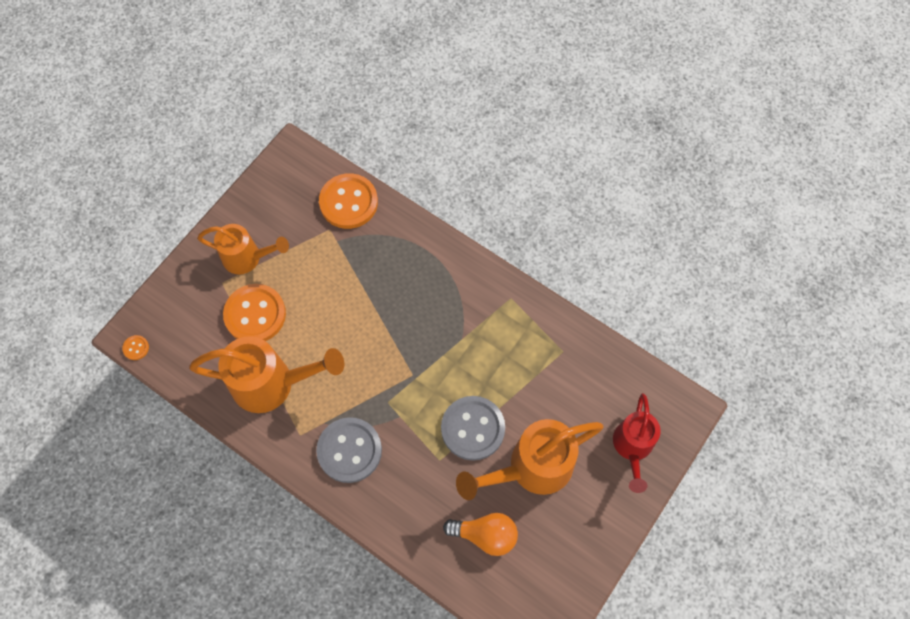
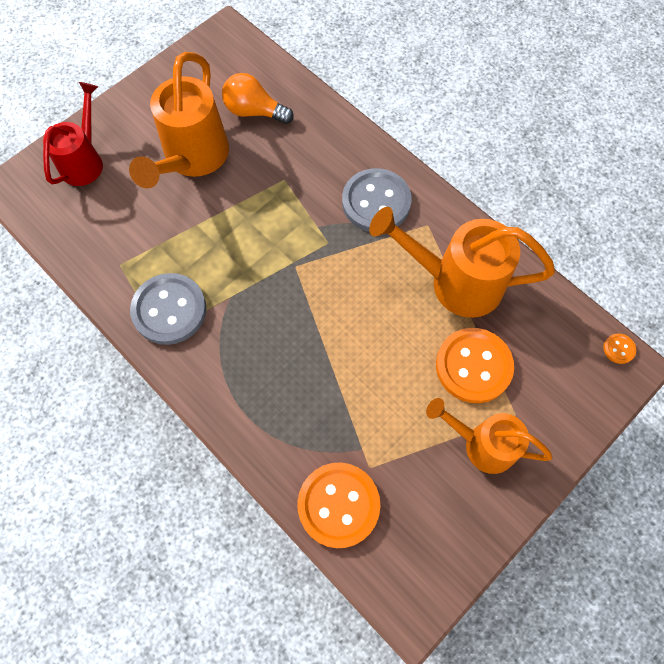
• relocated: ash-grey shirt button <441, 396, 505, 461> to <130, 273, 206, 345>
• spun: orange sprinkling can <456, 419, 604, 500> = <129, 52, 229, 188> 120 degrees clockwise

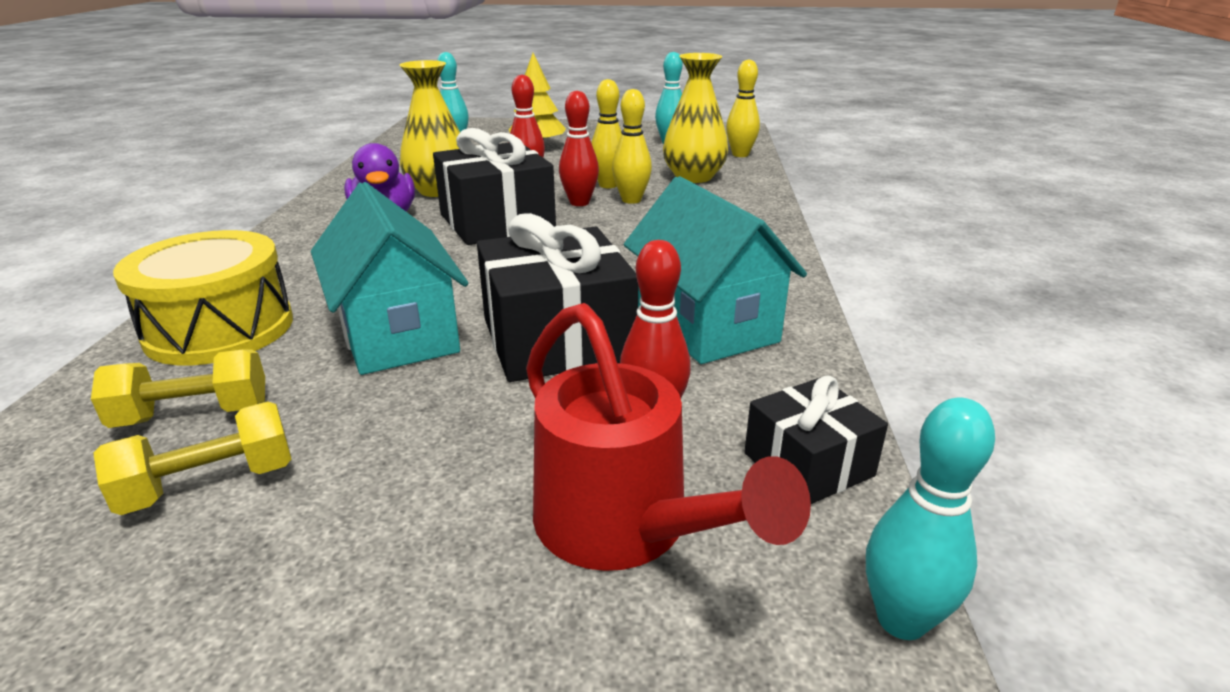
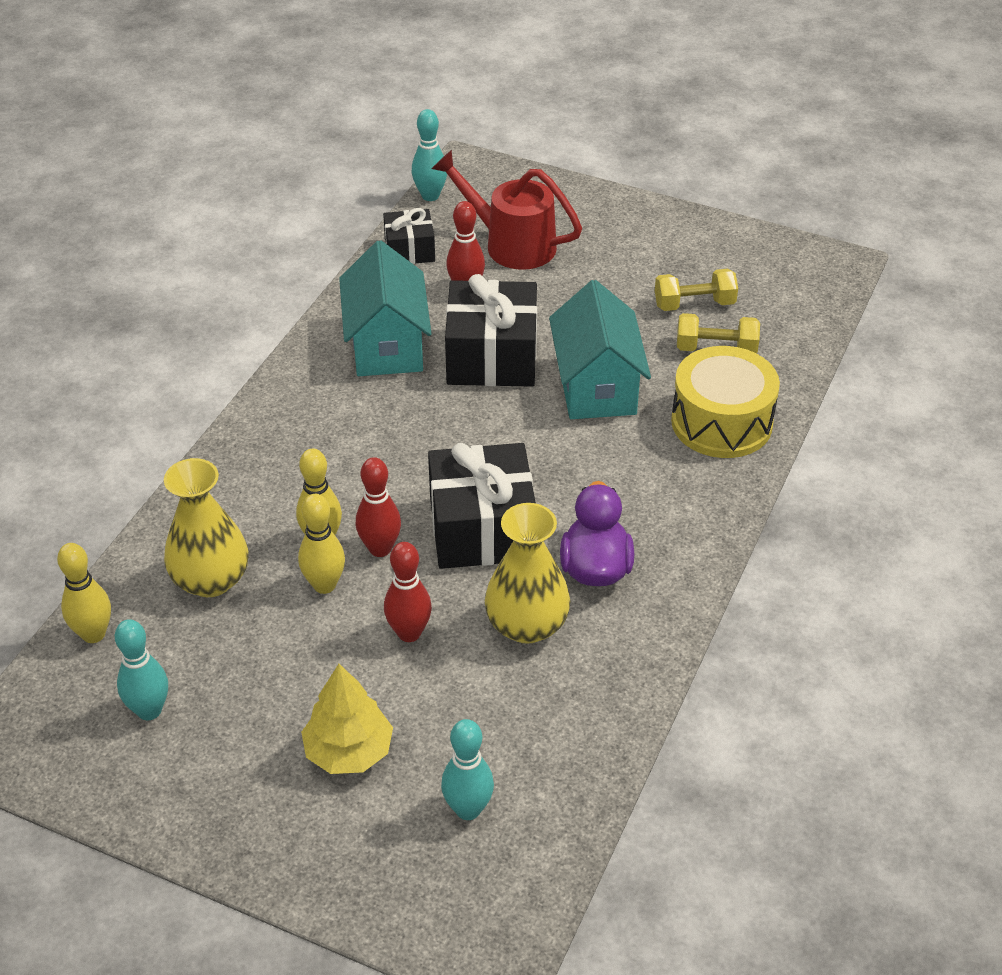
• spun: scarlet sprinkling can <526, 303, 811, 571> = <431, 150, 582, 270> 45 degrees counterclockwise

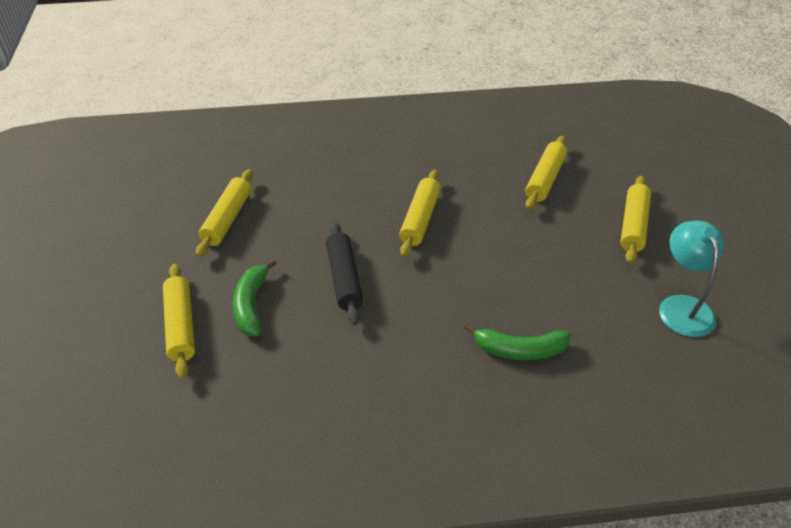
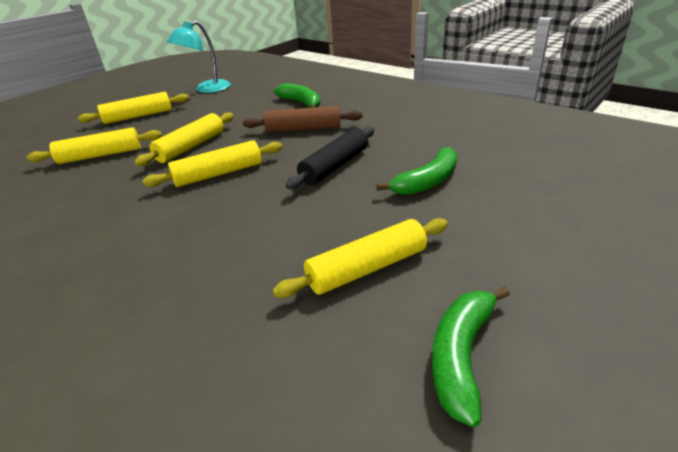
• relocated: bright yellow dough roller <163, 264, 195, 379> to <134, 112, 234, 166>
• appeared: brown dough roller <243, 106, 363, 133>
• appeared: emerald banana fruit <432, 286, 510, 427>

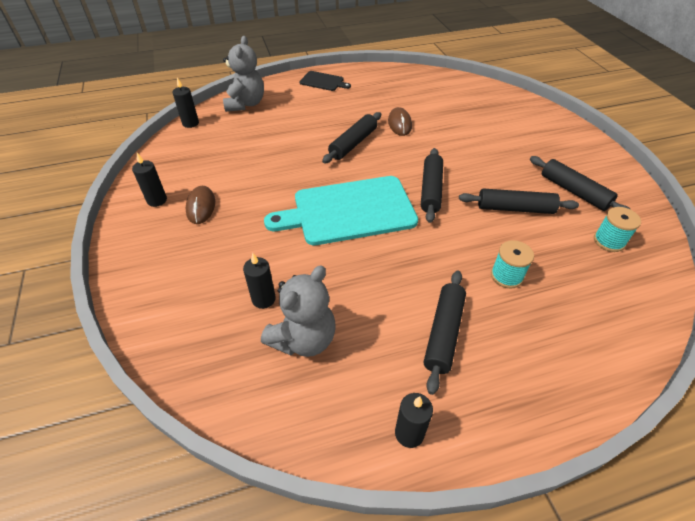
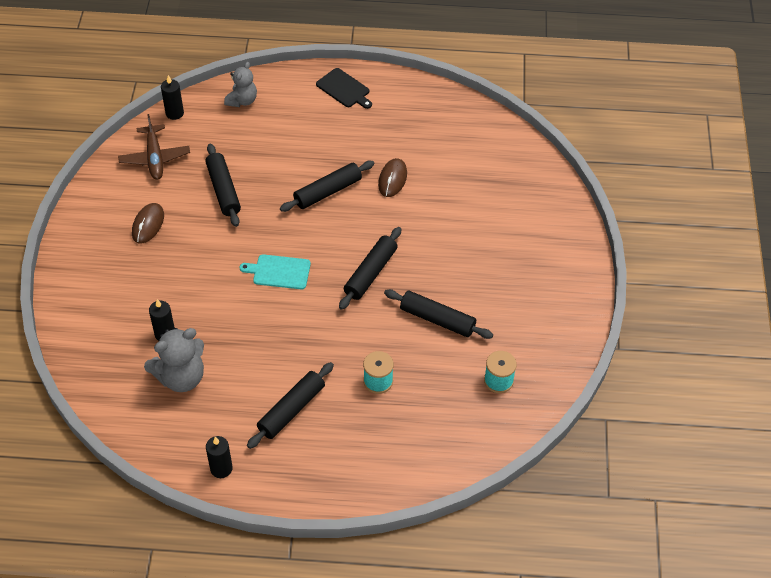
• missing: jet-black wax candle <132, 153, 167, 207>
• size: ash-grey stuffed bear <223, 36, 264, 112> = <224, 62, 257, 107> x0.65
• size: teal cutting board <264, 176, 418, 245> = <240, 254, 311, 289> x0.48
• relocated: jet-black dough roller <530, 156, 631, 211> to <205, 143, 241, 227>
• appeared: brown aeroplane <118, 114, 190, 180>

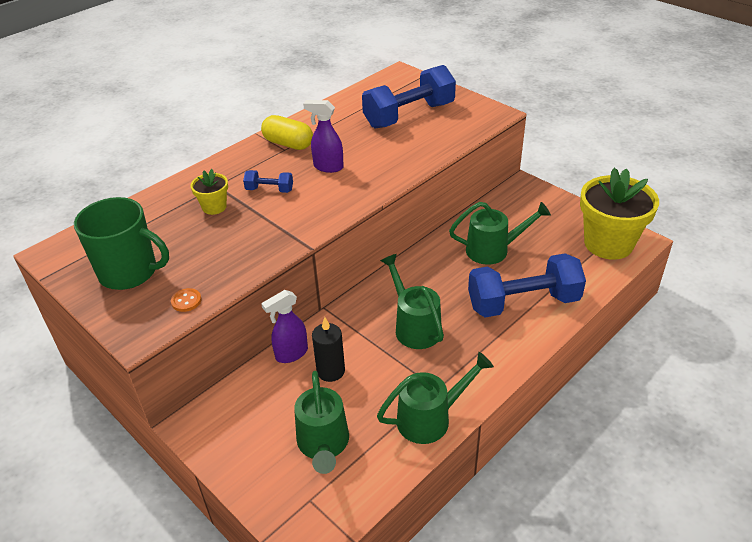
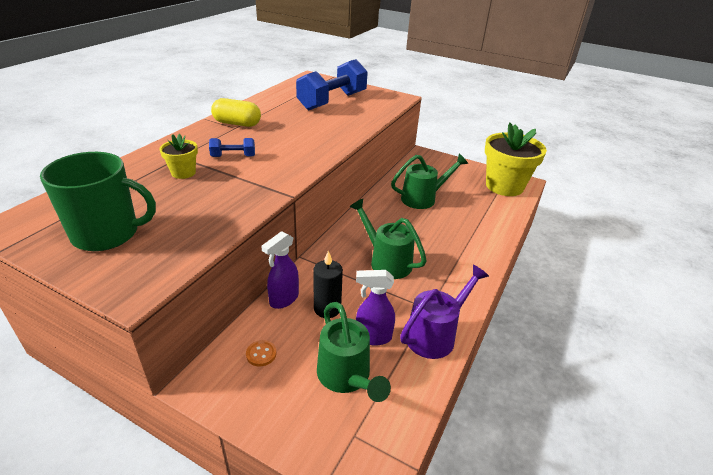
• relocated: orange shirt button <171, 288, 201, 312> to <246, 340, 276, 367>
• relocated: violet spray cleaner <303, 100, 344, 173> to <356, 270, 395, 345>
• colour: emerald sprinkling can <377, 352, 494, 444> to violet sprinkling can <400, 265, 489, 359>
• missing: royal blue hand weight <468, 253, 586, 317>

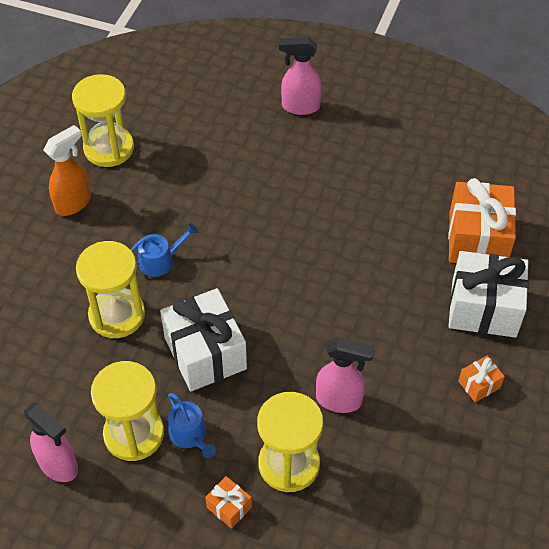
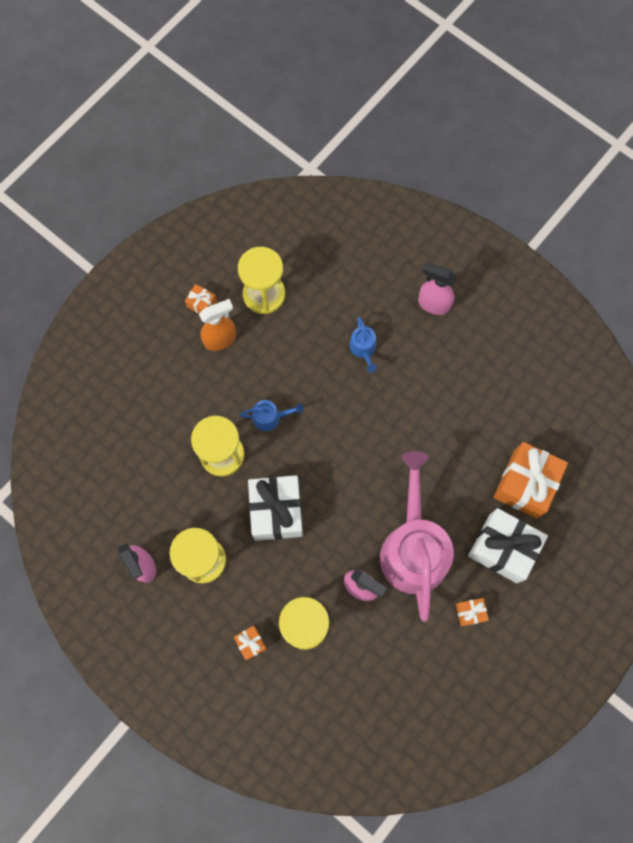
• relocated: royal blue sprinkling can <168, 393, 216, 458> to <349, 316, 377, 373>
• appeared: orange wrapped gift <185, 284, 217, 313>
• appeared: rose-pink sprinkling can <380, 451, 454, 622>

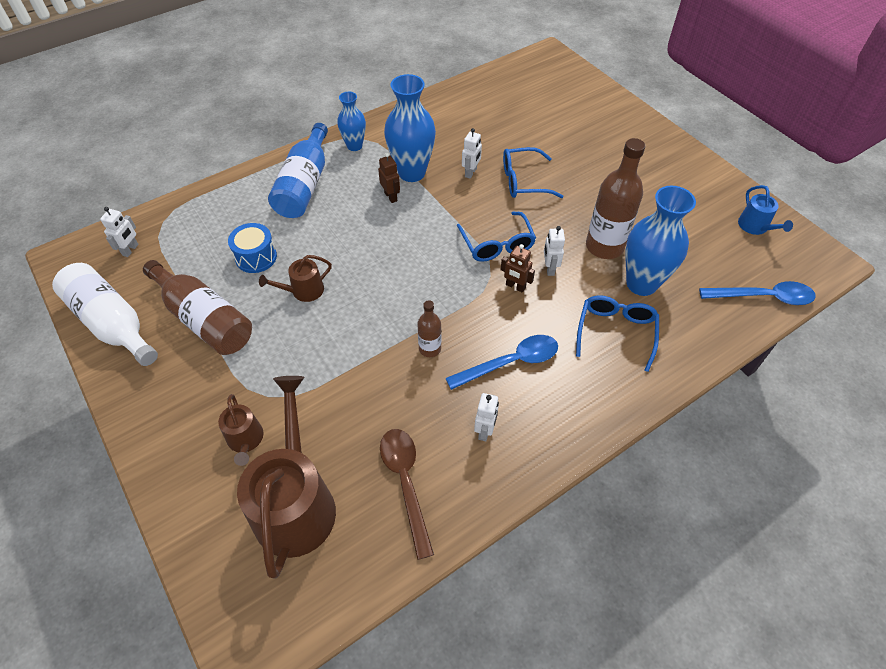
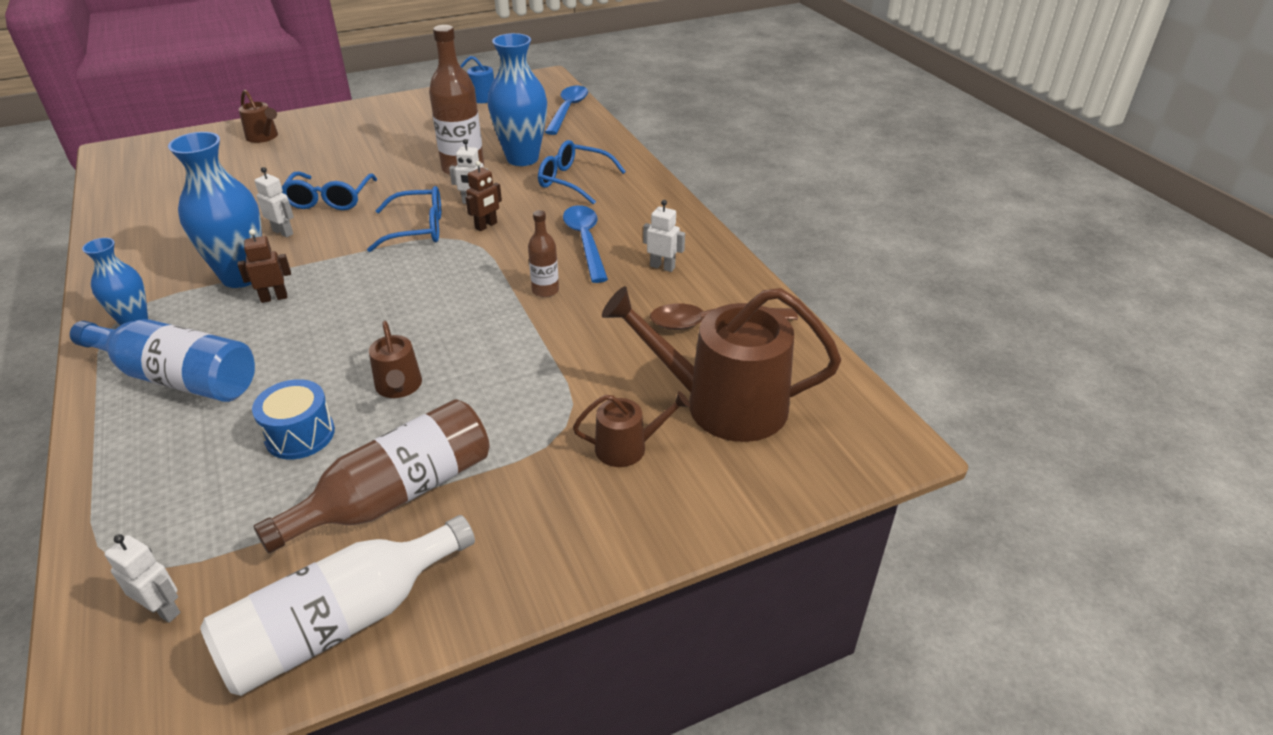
• appeared: brown sprinkling can <239, 90, 278, 143>

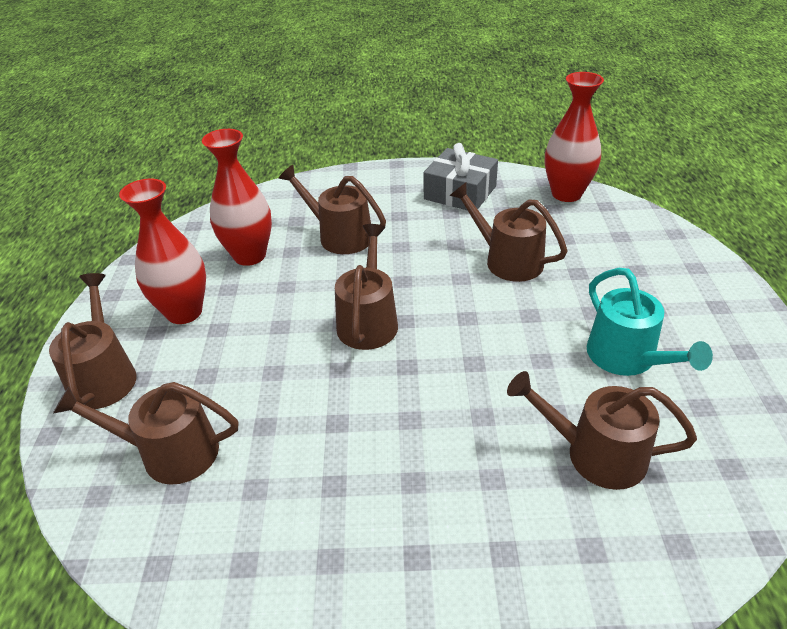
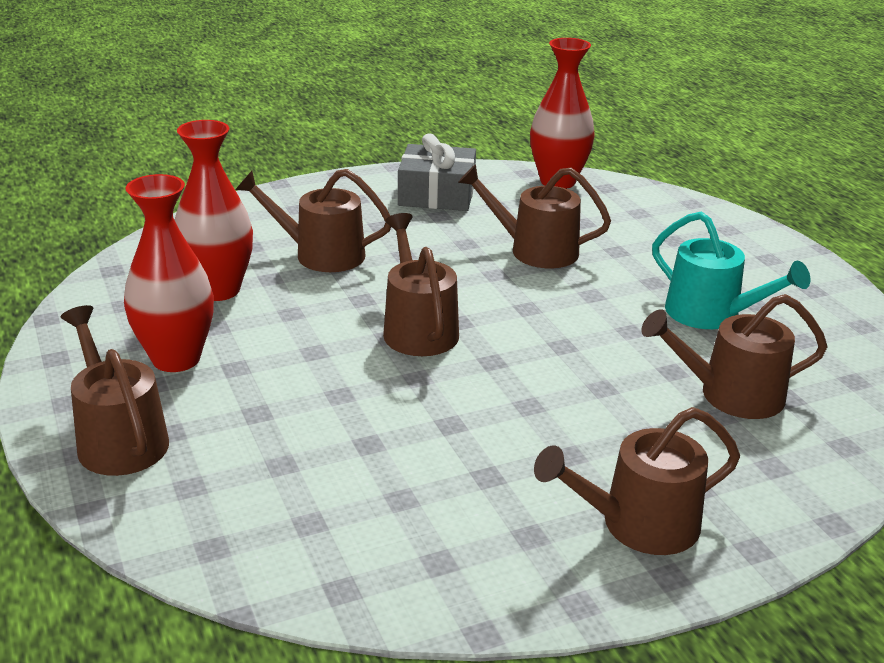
• relocated: brown sprinkling can <53, 382, 238, 485> to <534, 407, 740, 555>

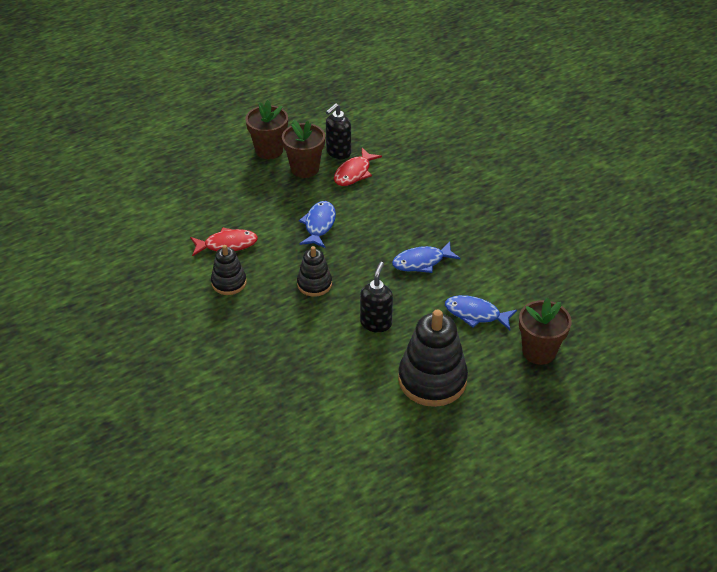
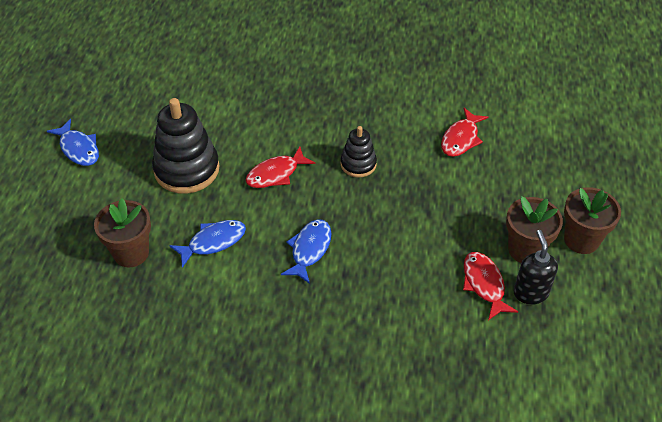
• missing: jet-black stacking rings <211, 245, 247, 295>
• relocated: royal blue fish <299, 201, 336, 248> to <47, 119, 99, 166>
• exchanged: jet-black pump bottle <360, 262, 393, 332> to scarlet fish <245, 146, 315, 188>

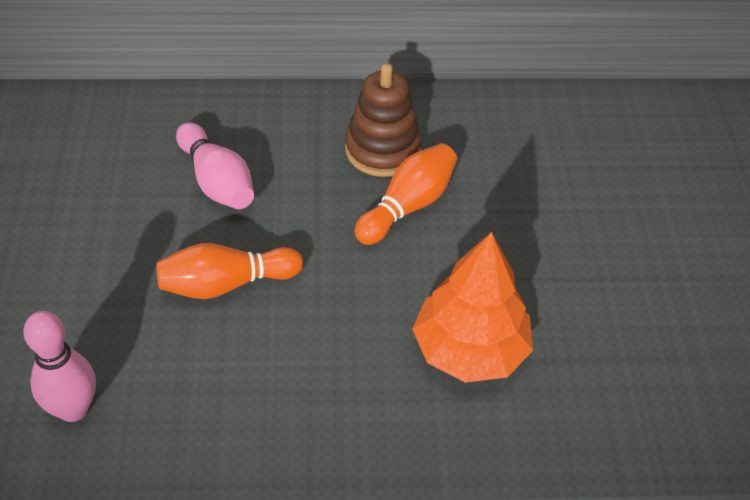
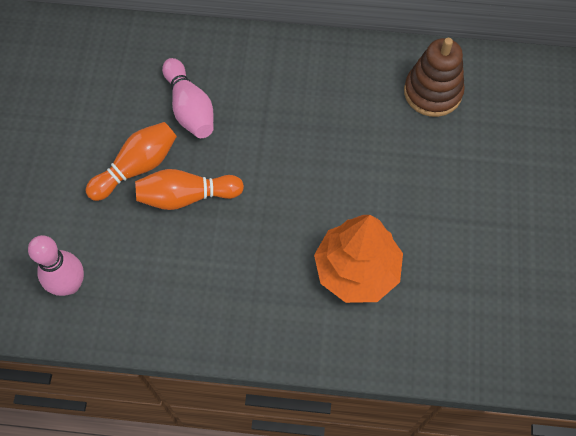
• relocated: brown stacking rings <345, 63, 421, 177> to <404, 38, 465, 117>
• relocated: orange bowling pin <355, 143, 457, 245> to <86, 122, 177, 201>

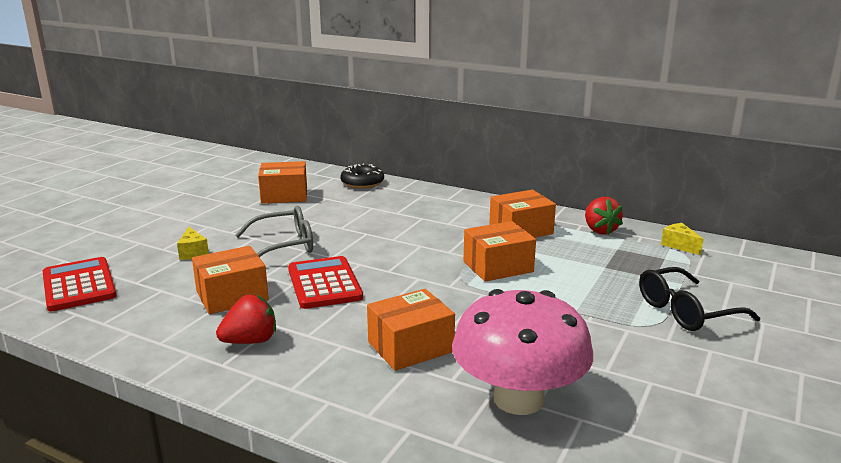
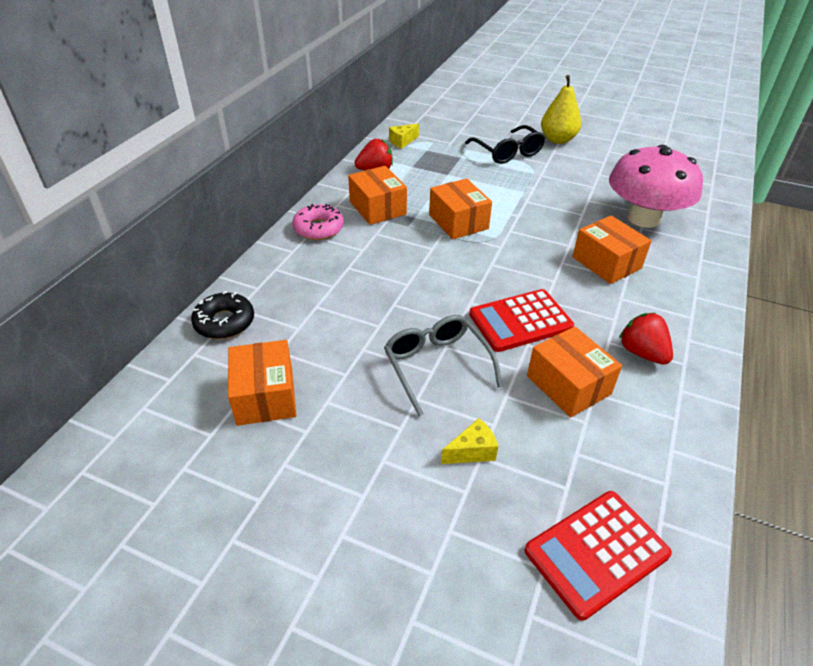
• appeared: rose-pink doughnut <292, 204, 344, 240>
• appeared: bright yellow toy pear <541, 75, 581, 144>

